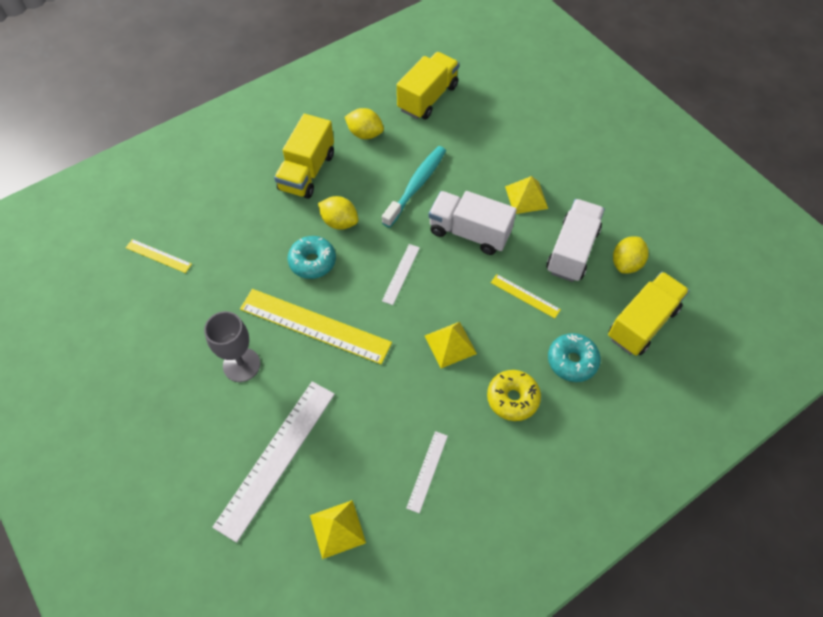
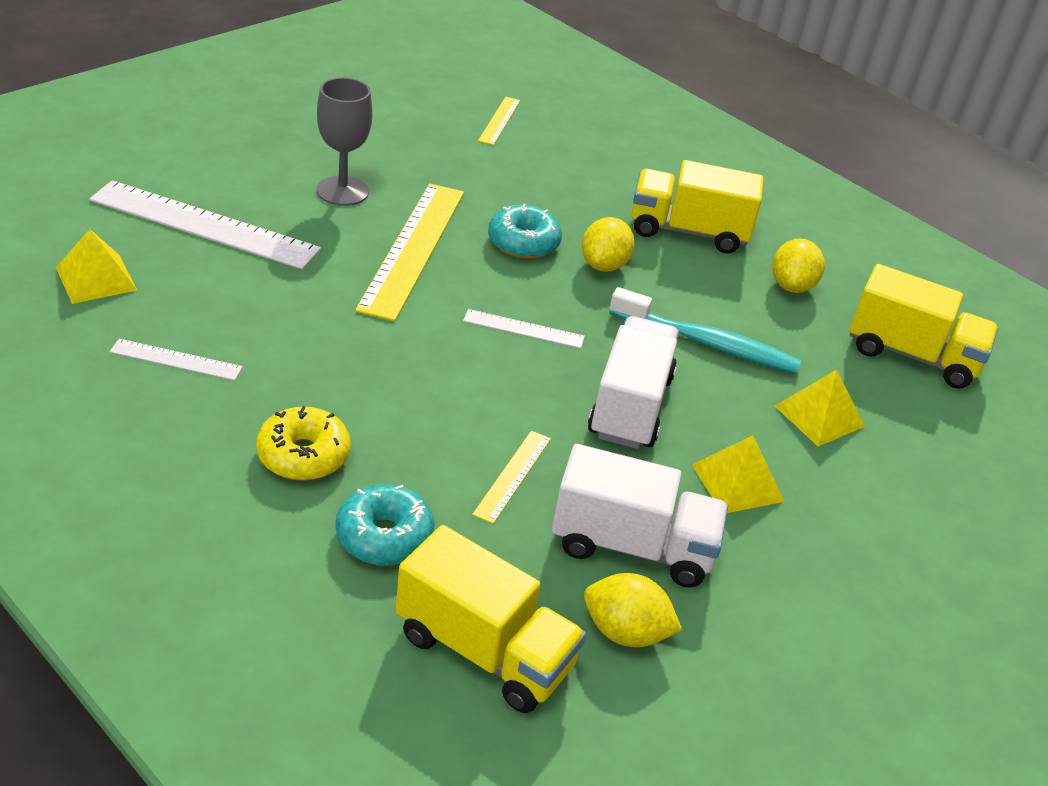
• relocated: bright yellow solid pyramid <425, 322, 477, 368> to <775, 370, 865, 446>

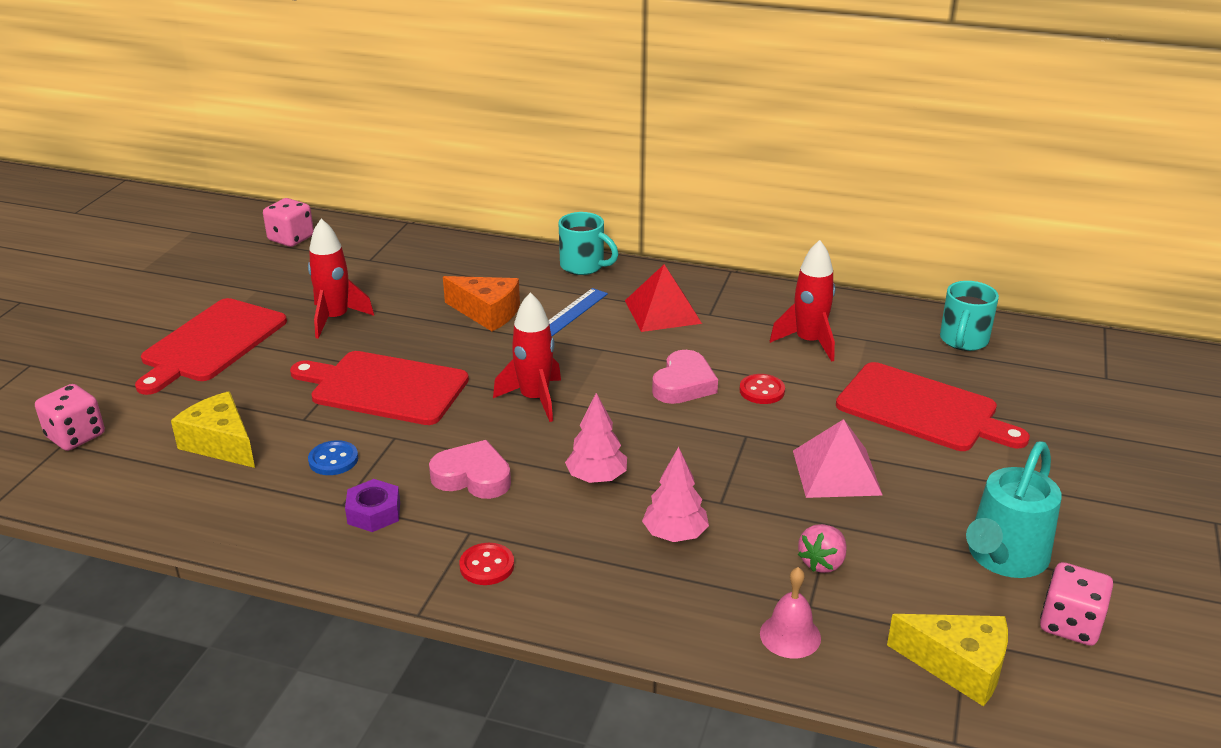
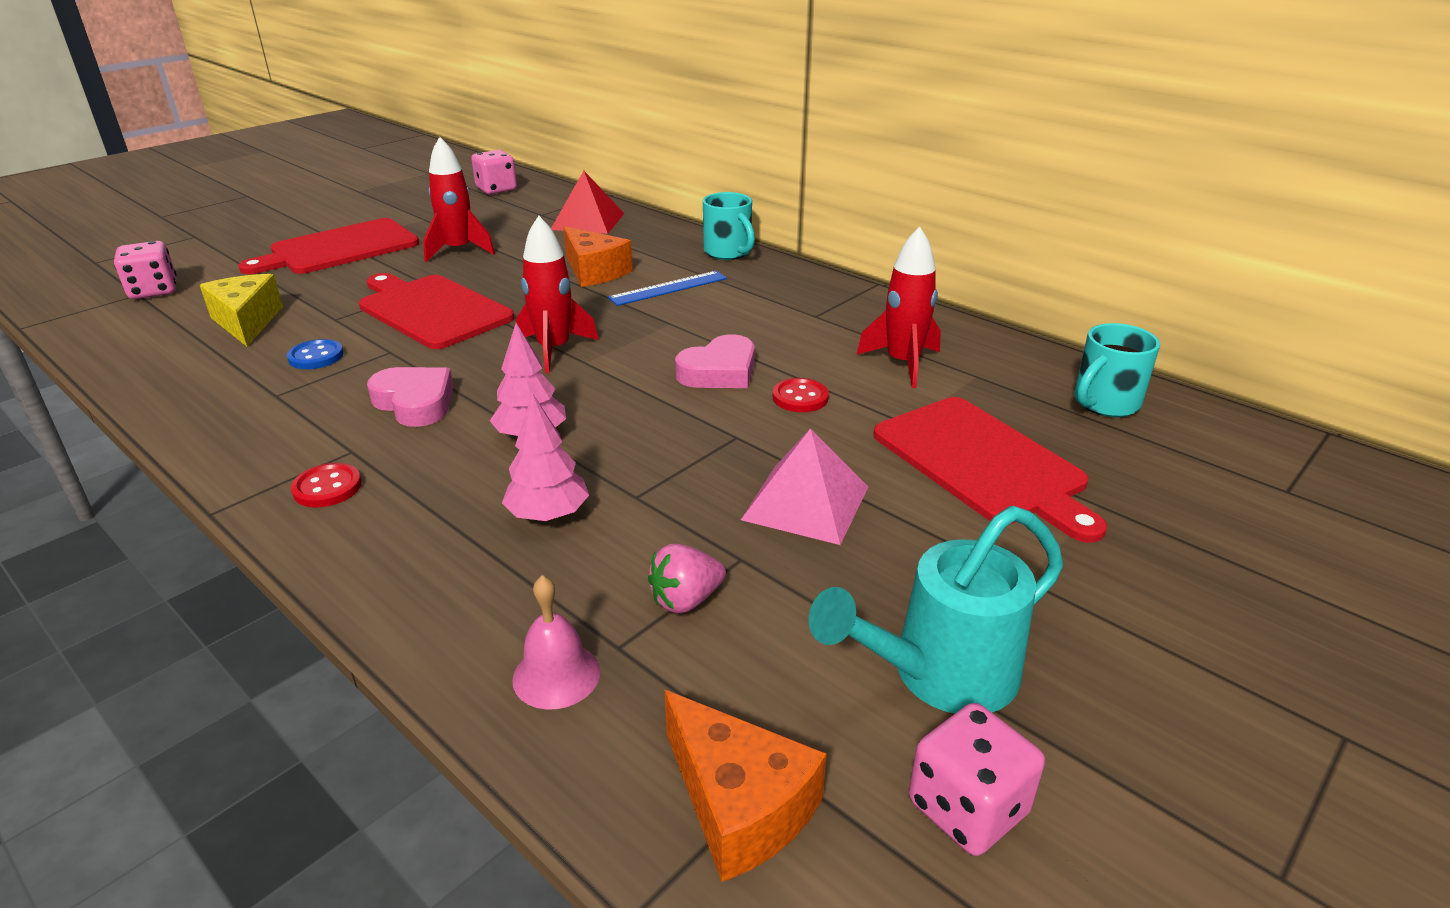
• missing: violet hexagon nut <345, 479, 400, 532>
• relocated: scarlet solid pyramid <625, 264, 702, 332> to <551, 171, 624, 234>
• colour: bright yellow piece of cheese <887, 614, 1008, 706> to orange piece of cheese <665, 690, 827, 882>

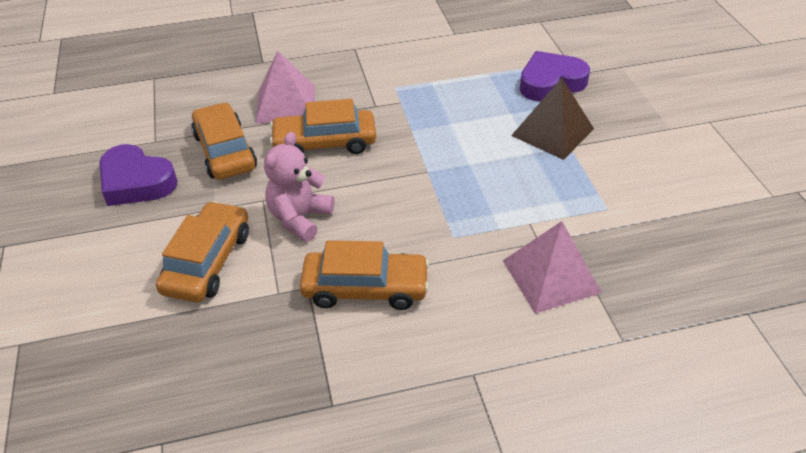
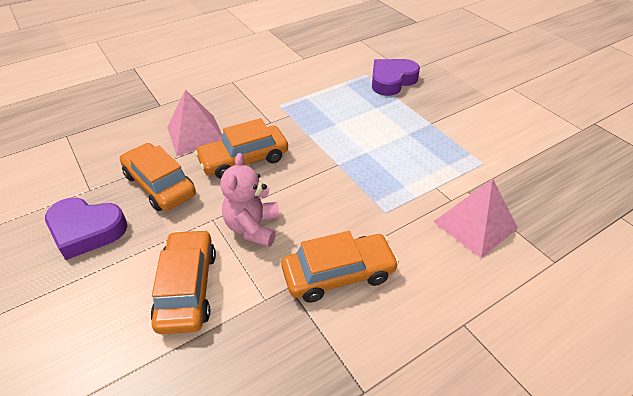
• missing: brown solid pyramid <511, 78, 594, 160>

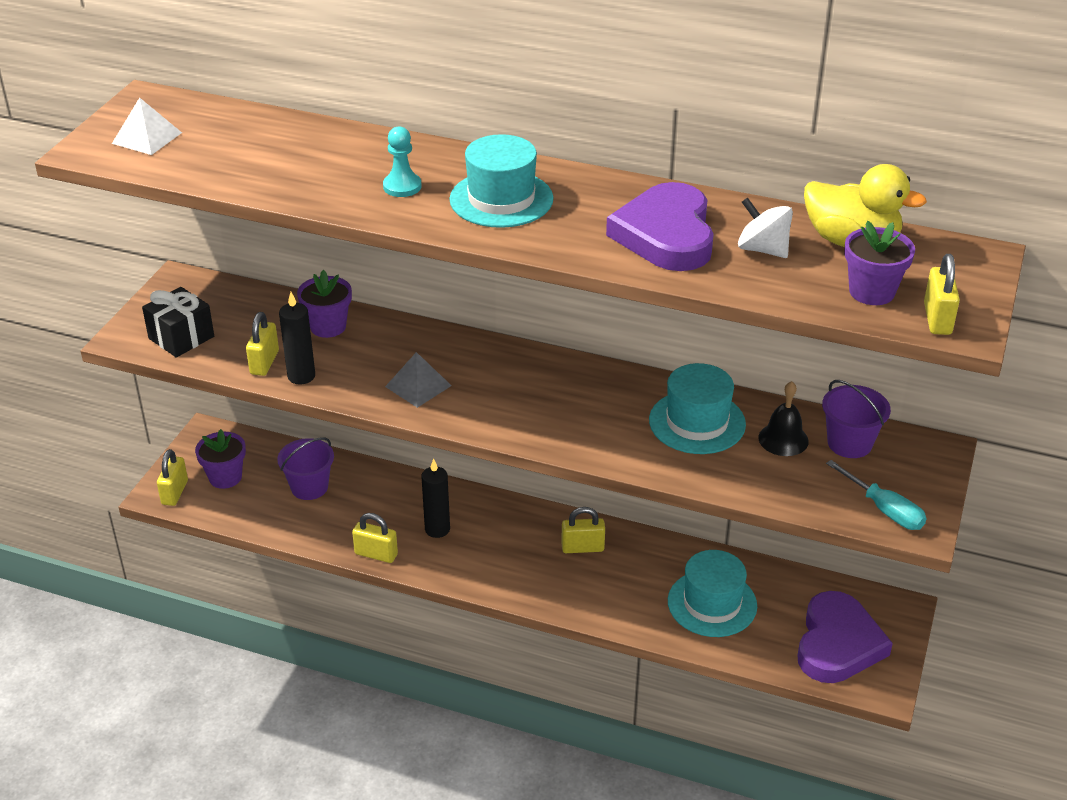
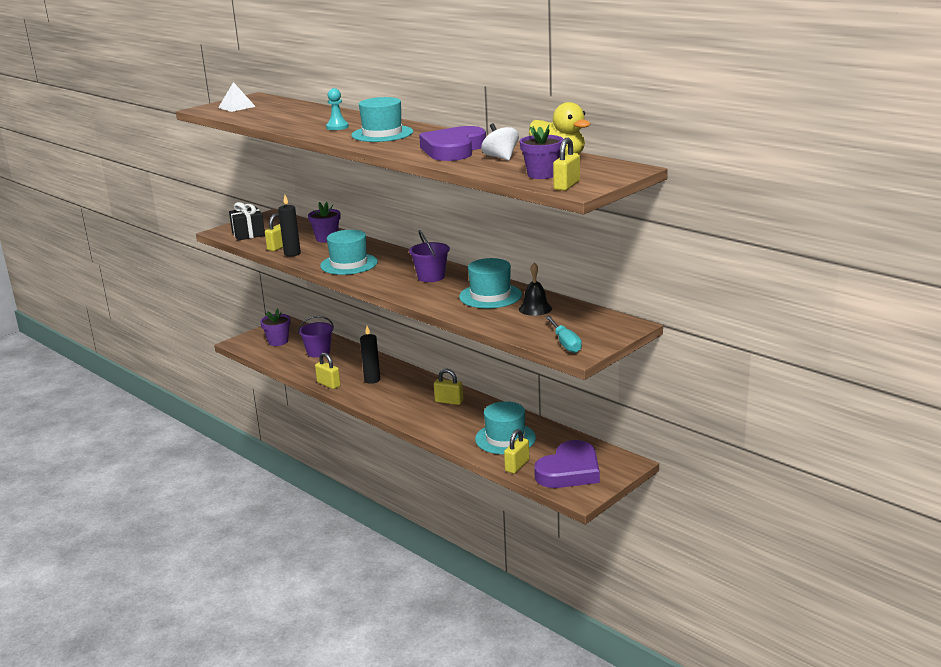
• relocated: bright yellow padlock <157, 449, 188, 506> to <504, 429, 529, 474>
• exchanged: ash-grey solid pyramid <385, 352, 452, 408> to teal hat <320, 230, 378, 275>
• relocated: violet bucket <822, 380, 891, 458> to <409, 230, 450, 282>

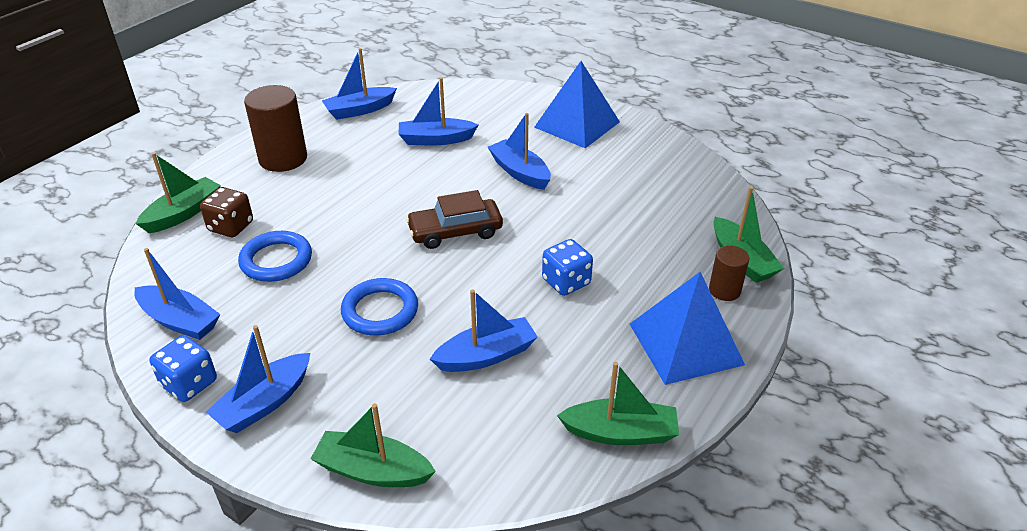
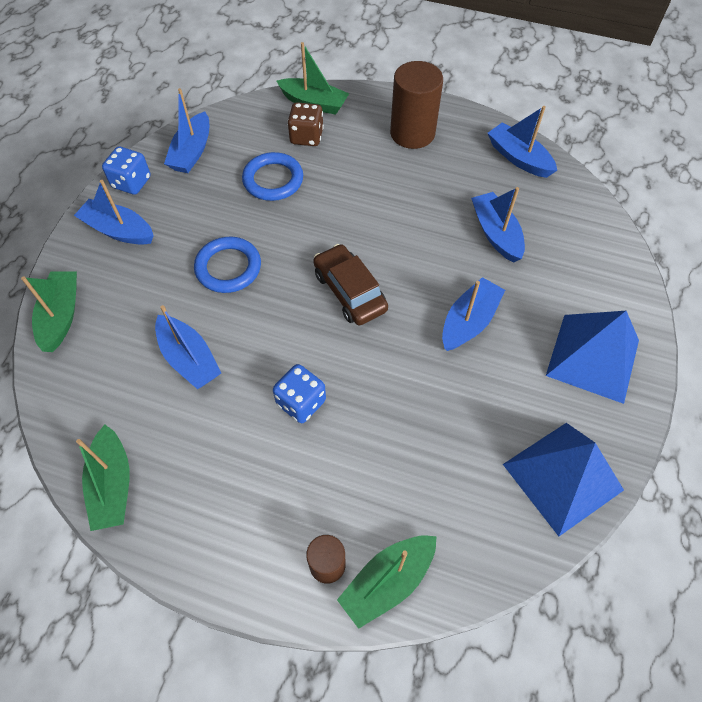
• relocated: royal blue solid pyramid <630, 272, 745, 385> to <503, 423, 624, 536>

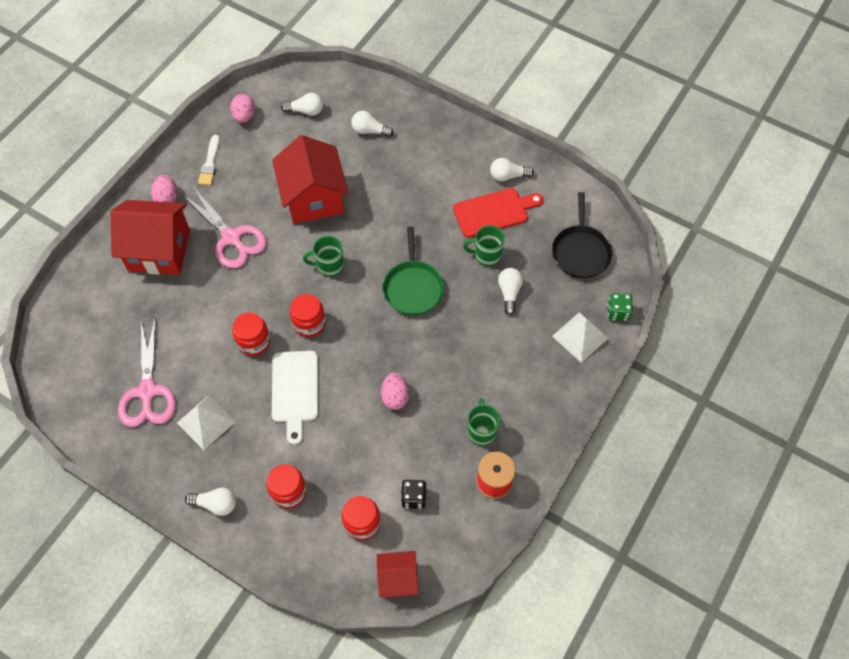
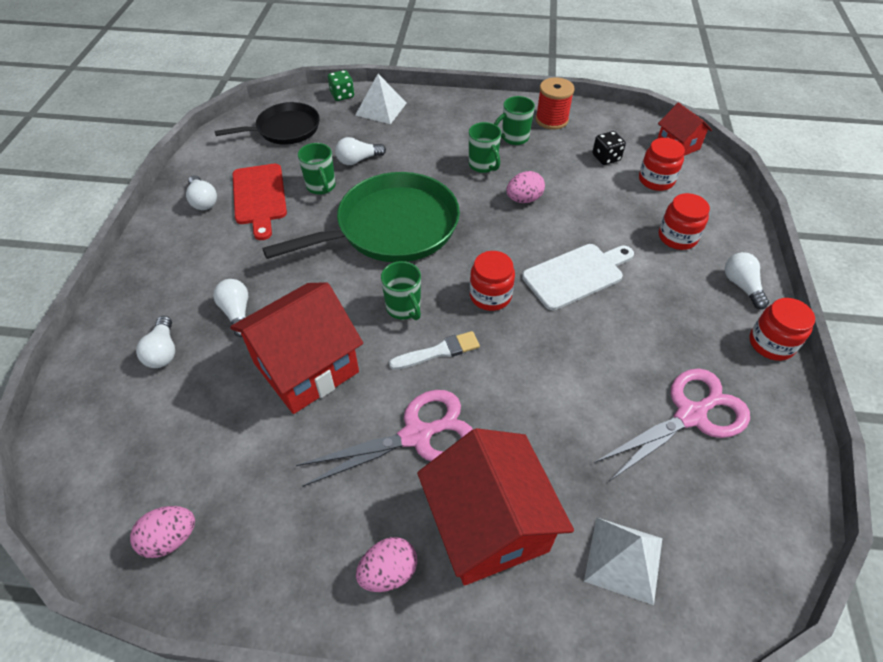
• relocated: snow-white solid pyramid <177, 395, 236, 450> to <584, 517, 662, 605>
• spun: rose-pink pair of scissors <182, 187, 267, 269> = <296, 390, 473, 487> 45 degrees clockwise
• relocated: snow-white paintbrush <198, 135, 220, 185> to <389, 331, 480, 370>
• relocated: scarlet jam jar <232, 312, 270, 356> to <750, 298, 815, 361>
• relocated: snow-white bulb <281, 93, 323, 116> to <213, 279, 248, 337>
• size: emerald frying pan <383, 226, 444, 315> = <262, 172, 460, 262> x1.66
• spun: scarlet cutting board <453, 188, 544, 238> = <233, 164, 287, 240> 150 degrees counterclockwise
• appeared: emerald coffee mug <469, 122, 501, 173>

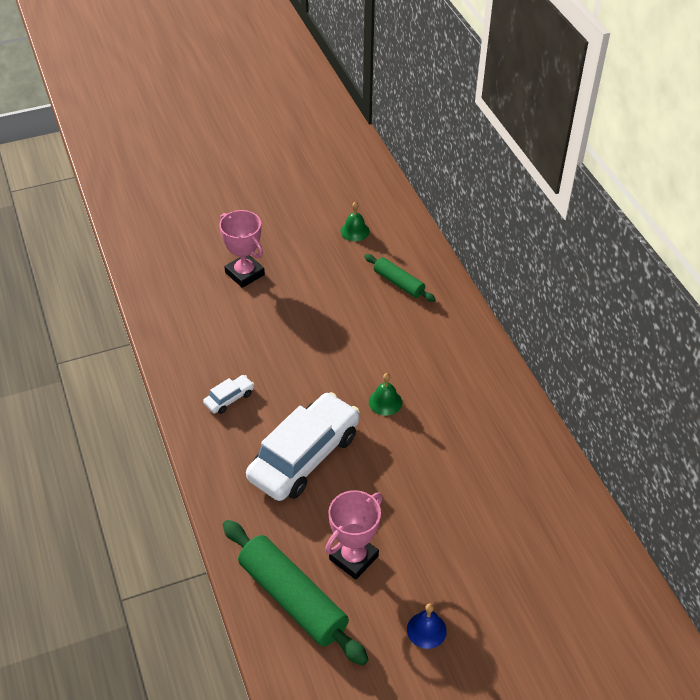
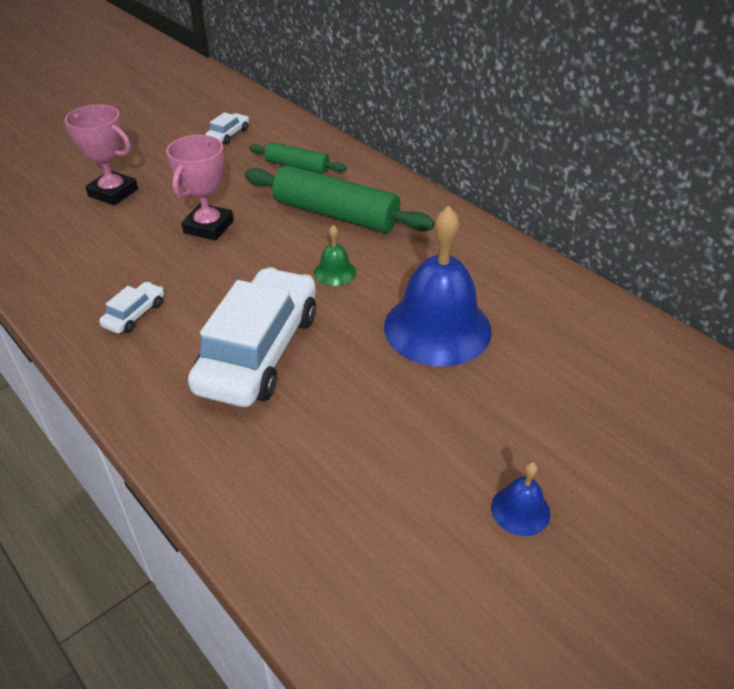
• relocated: emerald dough roller <223, 520, 369, 666> to <245, 165, 435, 233>
• relocated: rose-pink trophy <325, 490, 383, 580> to <166, 135, 234, 241>
• exchanged: emerald school bell <340, 201, 370, 241> to snow-white automobile <205, 112, 249, 144>
• appeared: royal blue school bell <384, 206, 492, 366>

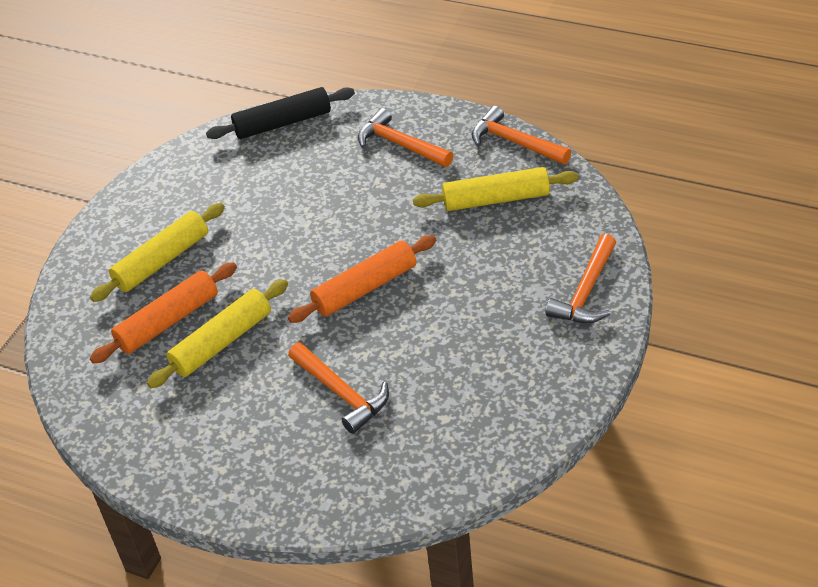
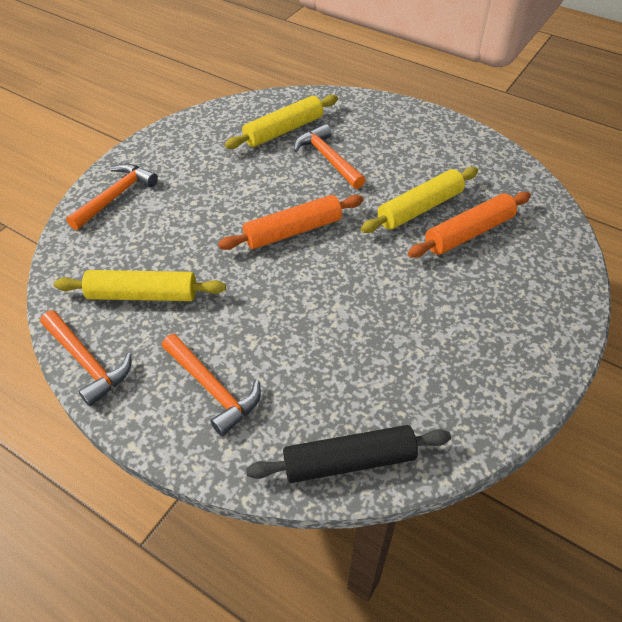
• relocated: bright yellow dough roller <90, 203, 225, 302> to <225, 95, 338, 149>

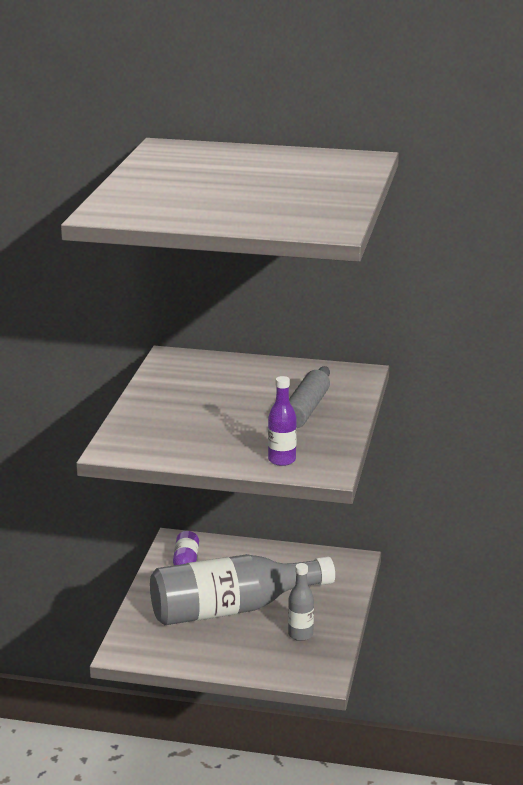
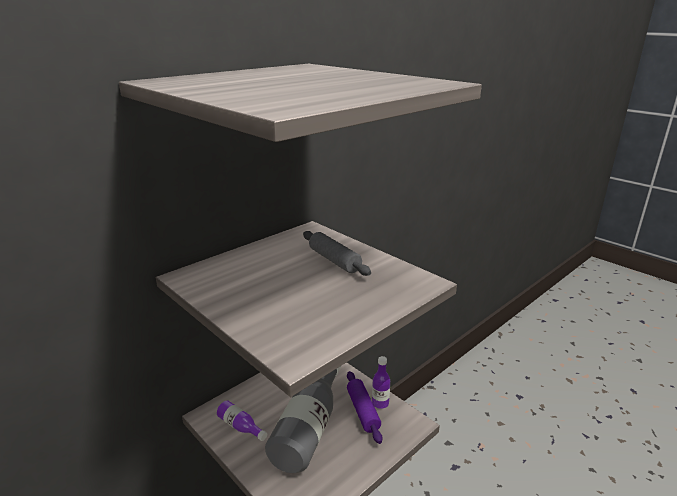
• relocated: violet bottle <268, 376, 297, 466> to <372, 356, 390, 409>
• exchanged: ash-grey bottle <288, 563, 314, 641> to violet dough roller <347, 371, 382, 444>

